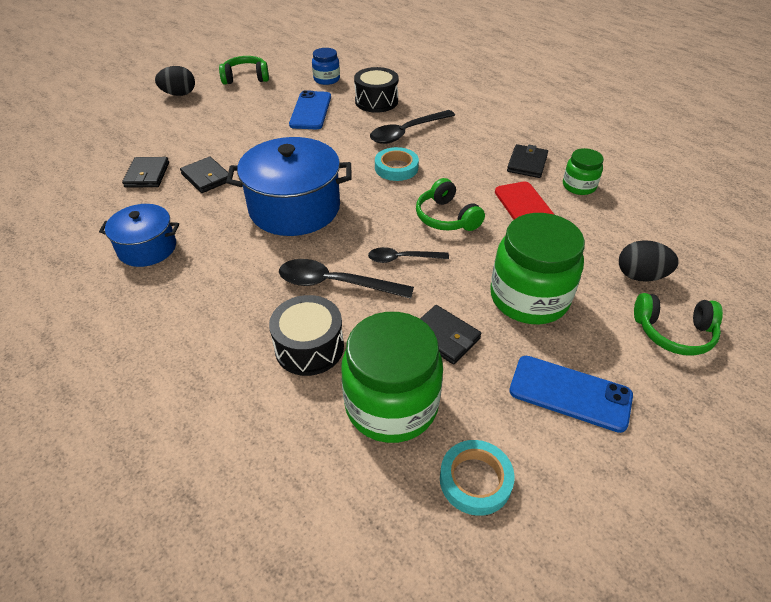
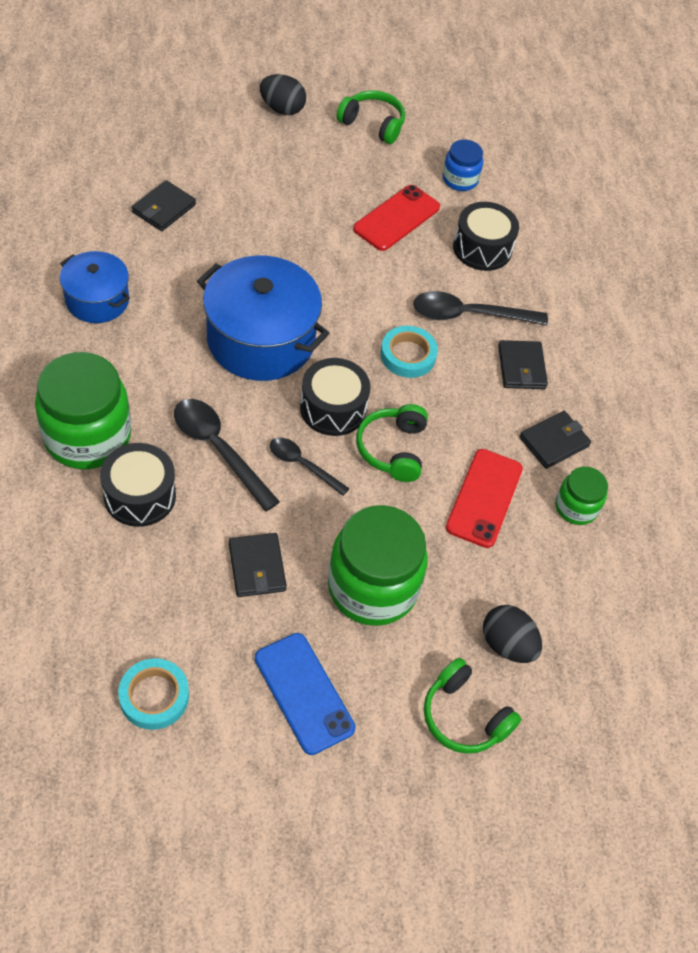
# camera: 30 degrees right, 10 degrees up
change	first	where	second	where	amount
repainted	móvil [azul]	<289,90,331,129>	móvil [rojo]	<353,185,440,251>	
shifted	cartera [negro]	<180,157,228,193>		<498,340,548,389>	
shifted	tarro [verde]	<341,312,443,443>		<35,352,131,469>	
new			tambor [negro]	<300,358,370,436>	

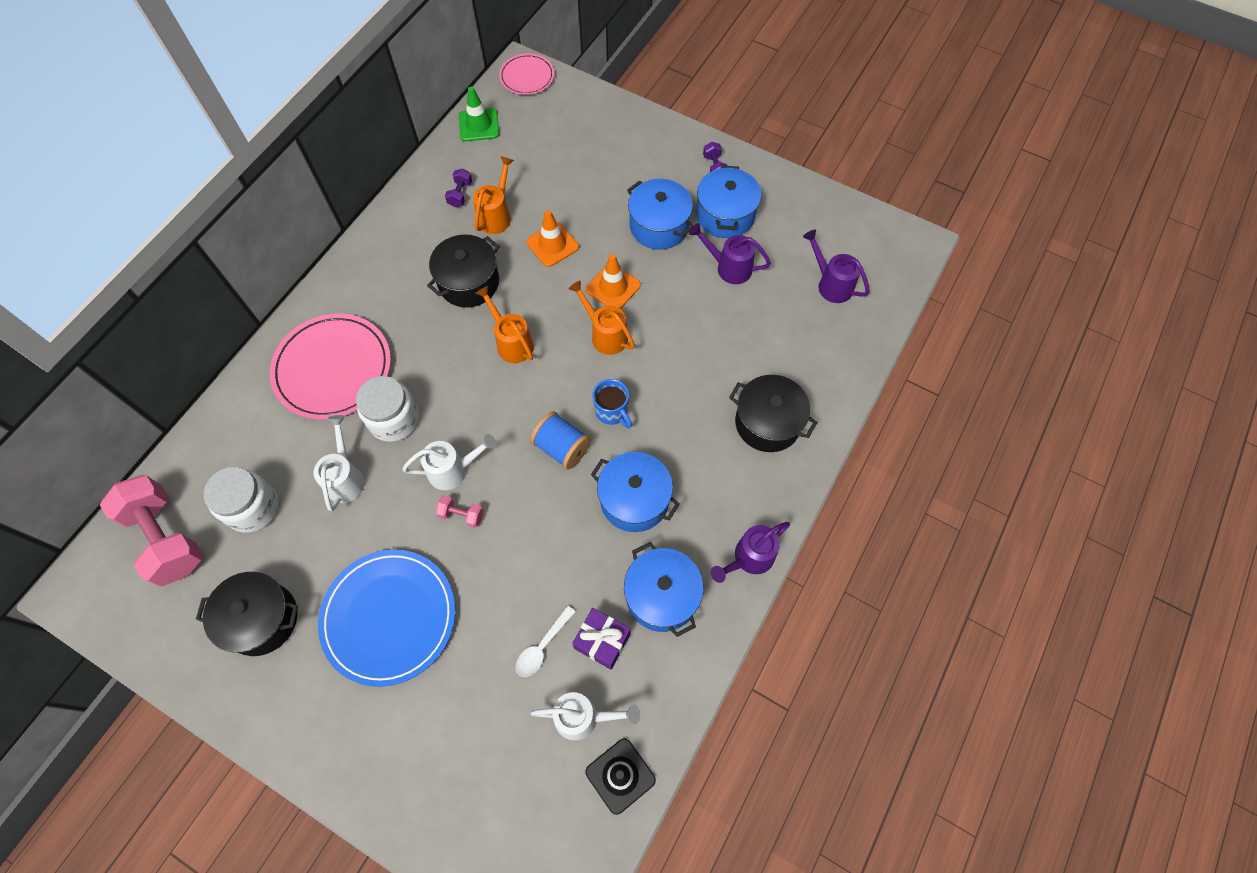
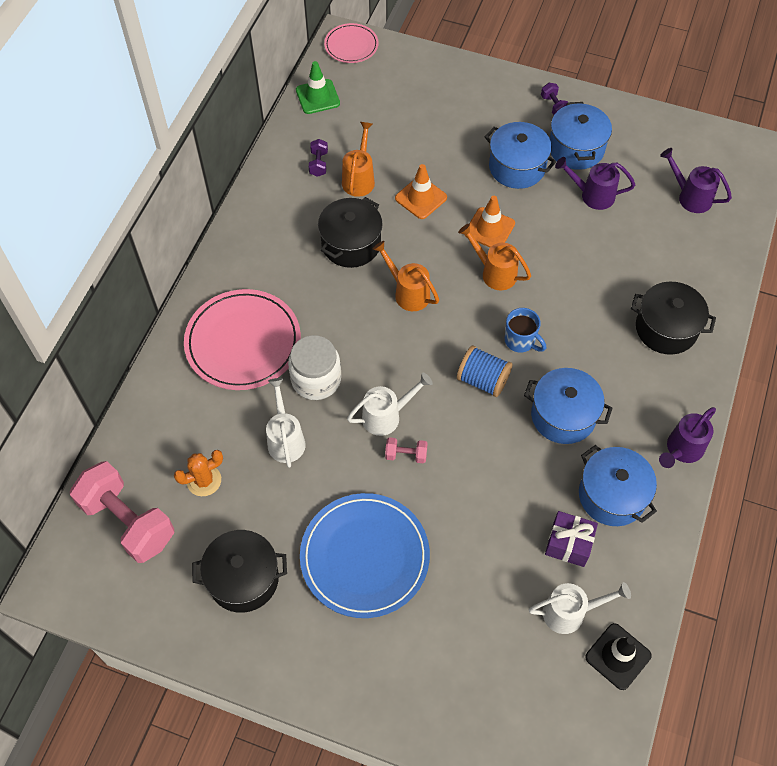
# camera: 10 degrees left, 5 degrees down
change	first	where	second	where	amount
swapped	tarro [blanco]	<204,467,279,533>	cactus [naranja]	<174,450,223,496>	
gone	cuchara [blanco]	<516,605,576,677>			

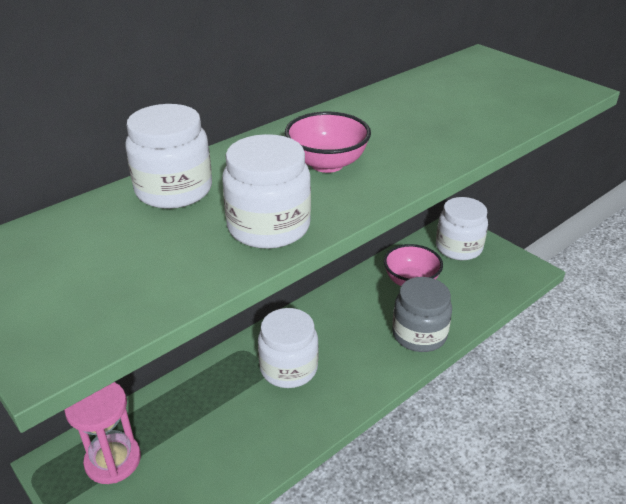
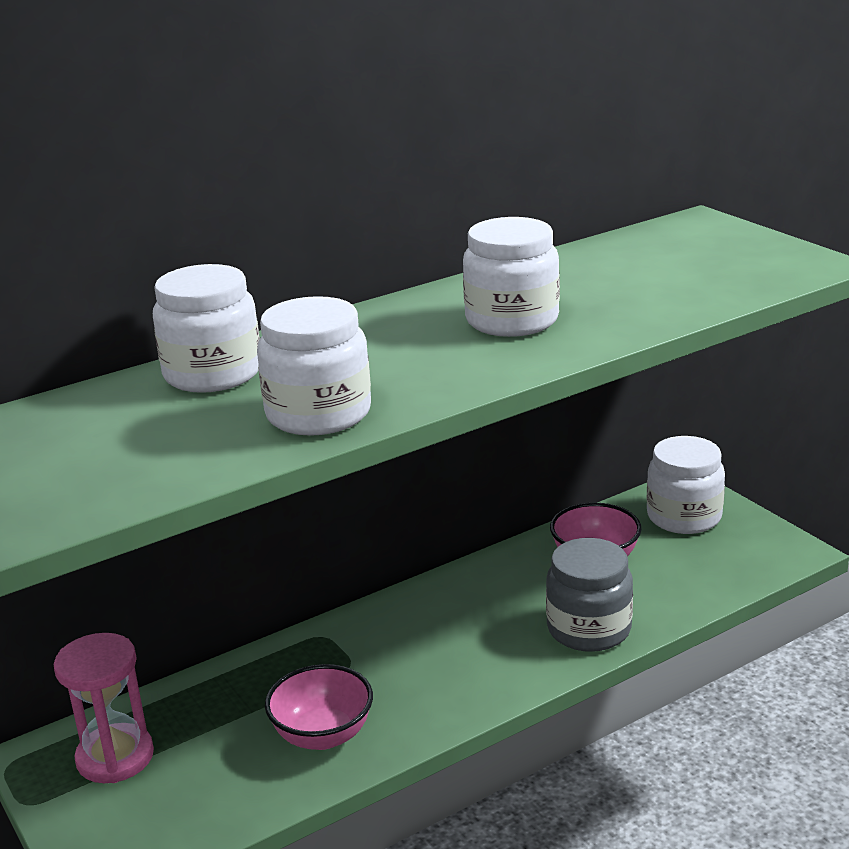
# camera: 10 degrees right, 10 degrees down
change	first	where	second	where	amount
shifted	cuenco [rosa]	<285,112,371,173>		<265,664,373,750>	
shifted	tarro [blanco]	<258,308,319,388>		<463,217,560,337>	

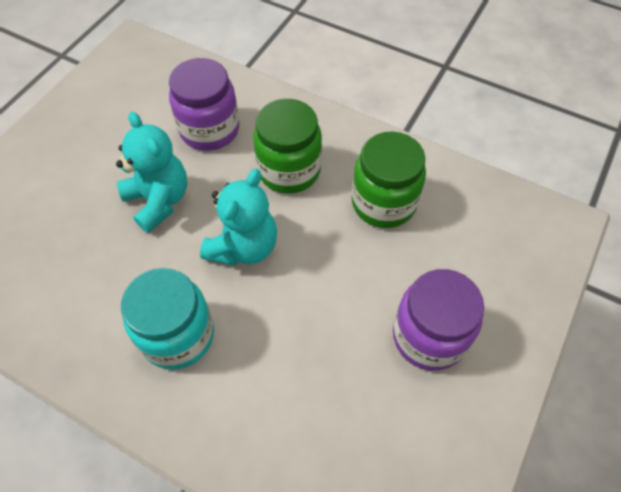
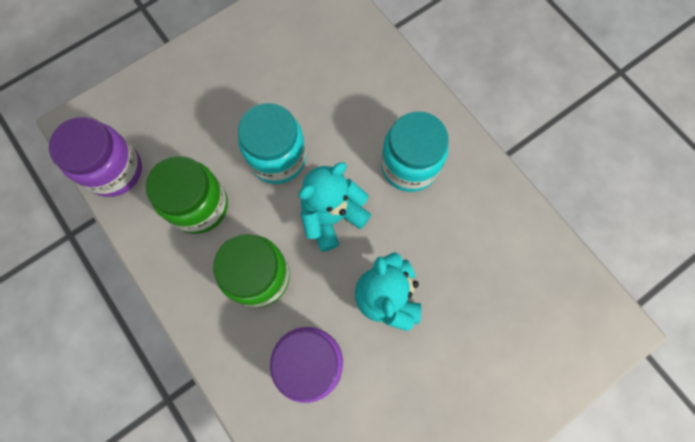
# camera: 155 degrees left, 15 degrees up
change	first	where	second	where	amount
shifted	tarro [morado]	<393,269,484,371>		<49,117,142,197>	
new			tarro [turquesa]	<238,103,306,184>	

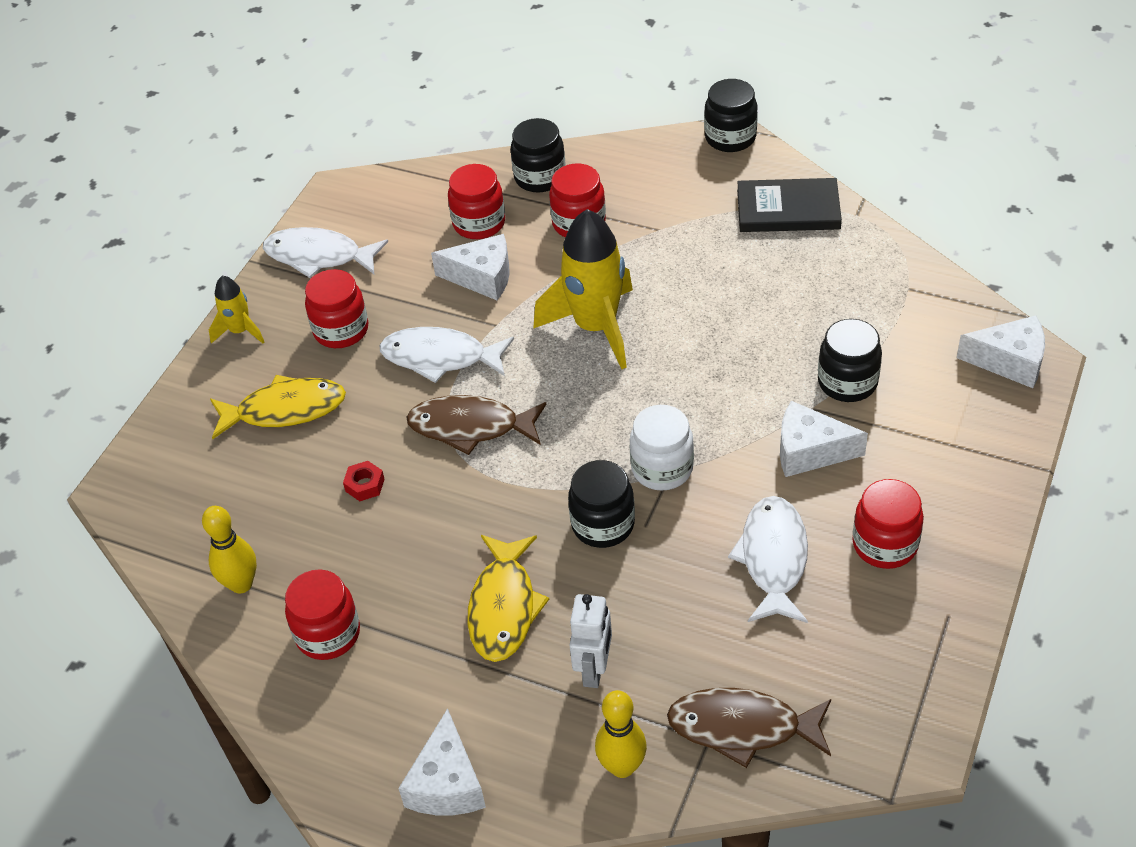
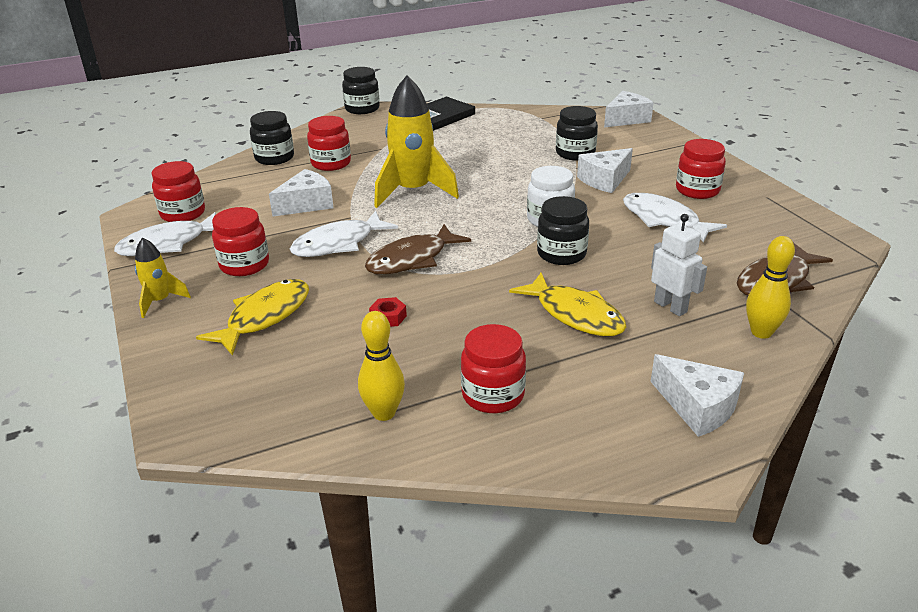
# camera: 50 degrees left, 15 degrees down
change	first	where	second	where	amount
shifted	tarro [rojo]	<448,164,505,239>		<151,161,205,222>	

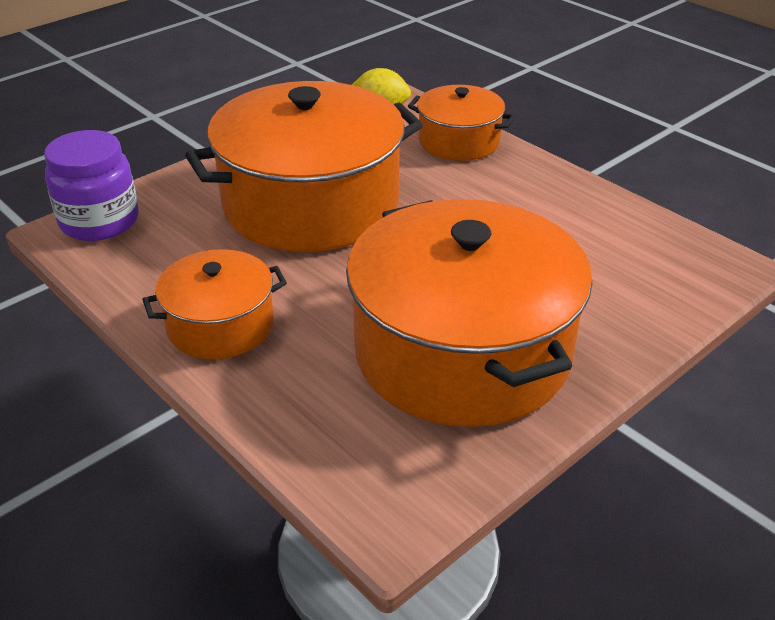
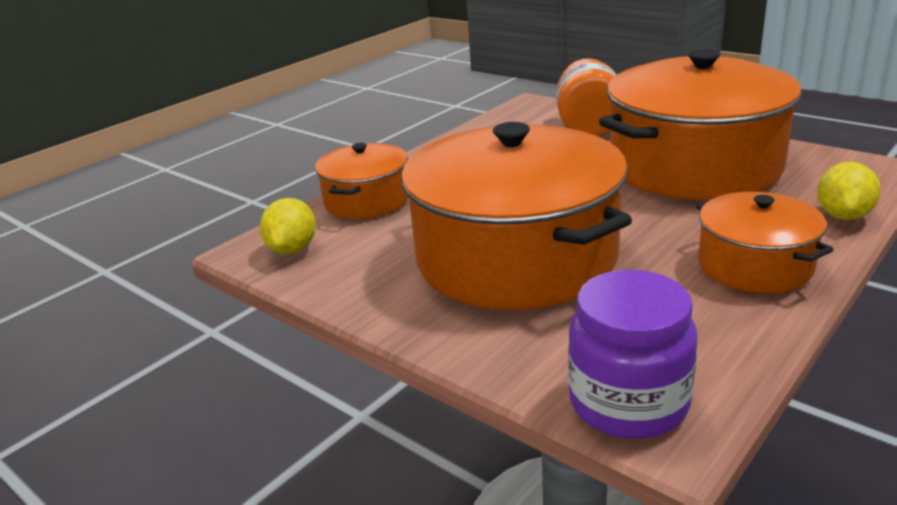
# camera: 95 degrees left, 10 degrees down
change	first	where	second	where	amount
new			tarro [naranja]	<556,58,617,136>	
new			limón [amarillo]	<817,162,881,220>	

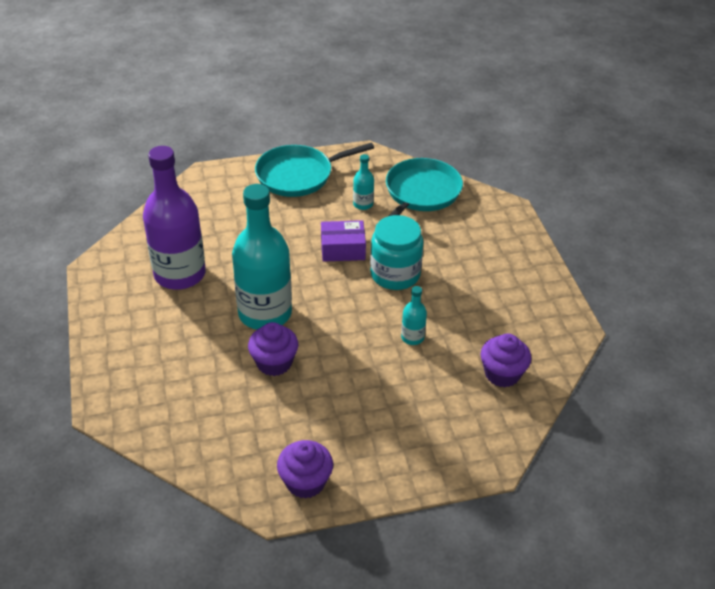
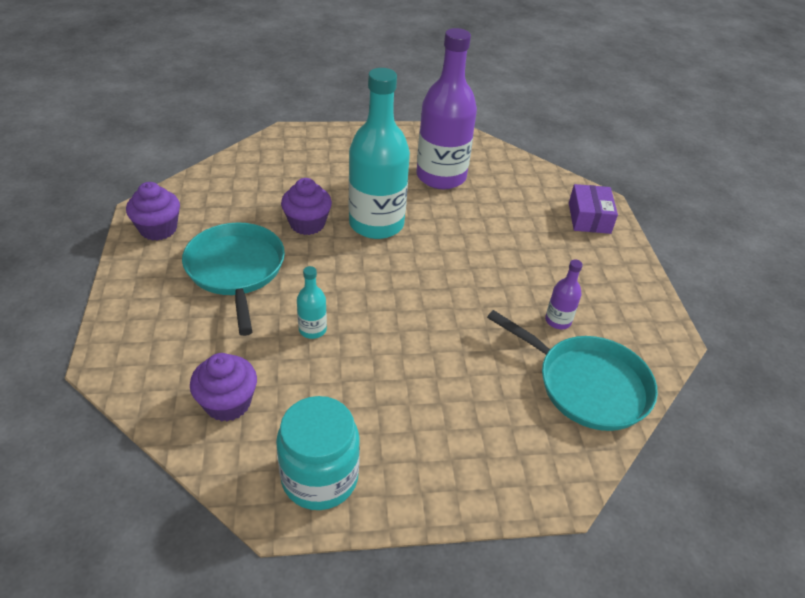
# camera: 95 degrees right, 0 degrees up
change	first	where	second	where	amount
shifted	sartén [turquesa]	<255,143,374,197>		<182,223,285,336>	
repainted	botella [turquesa]	<353,154,374,210>	botella [morado]	<545,260,583,329>	
shifted	tarro [turquesa]	<370,215,423,290>		<276,396,360,510>	
shifted	caja [morado]	<321,220,366,262>		<569,184,618,234>	

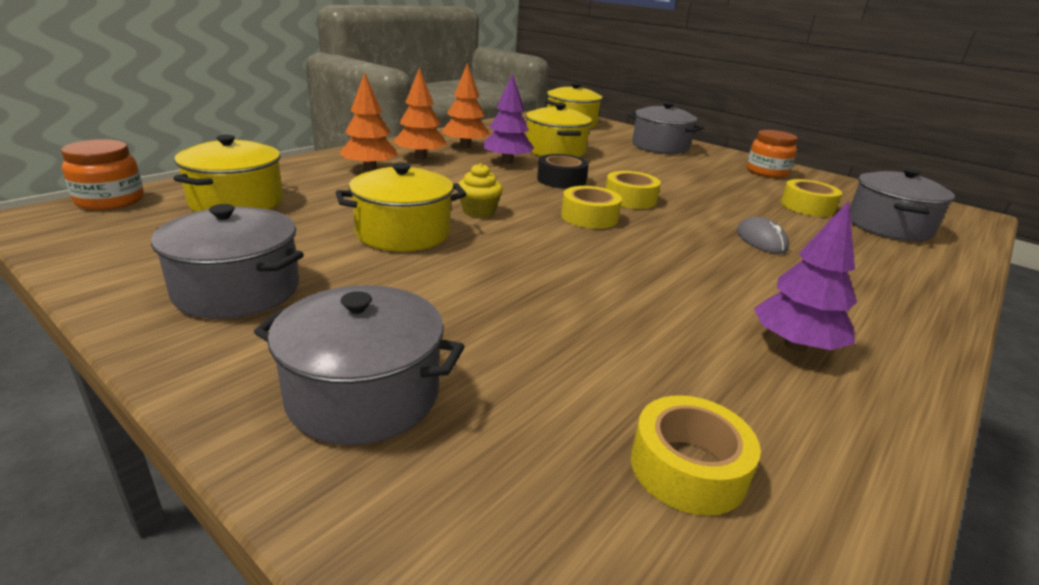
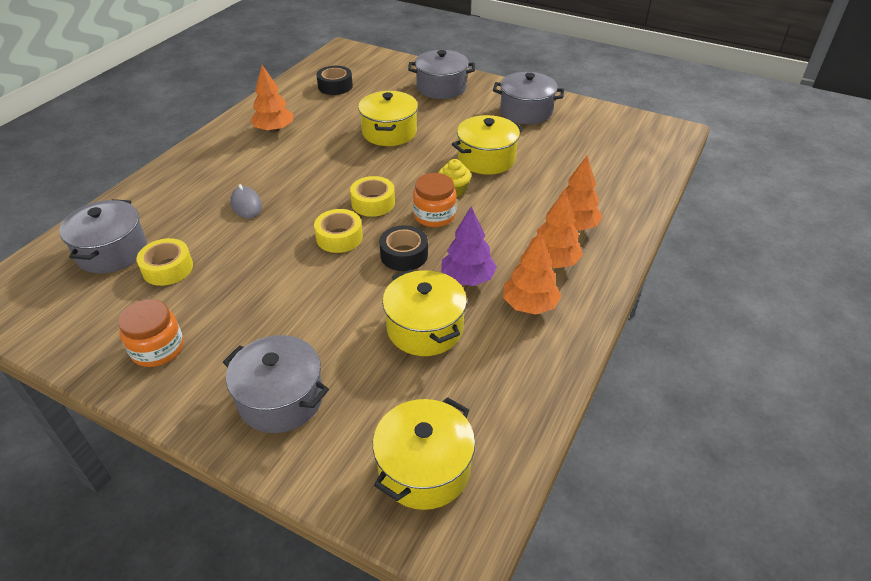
# camera: 170 degrees right, 15 degrees up
change	first	where	second	where	amount
shifted	olla [amarillo]	<173,135,283,212>		<358,91,418,146>	
shifted	tarro [naranja]	<61,139,144,210>		<413,173,457,227>	
repainted	árbol [morado]	<754,201,857,352>	árbol [naranja]	<250,65,293,133>	
repainted	cinta adhesiva [amarillo]	<631,395,761,516>	cinta adhesiva [negro]	<316,66,353,95>	

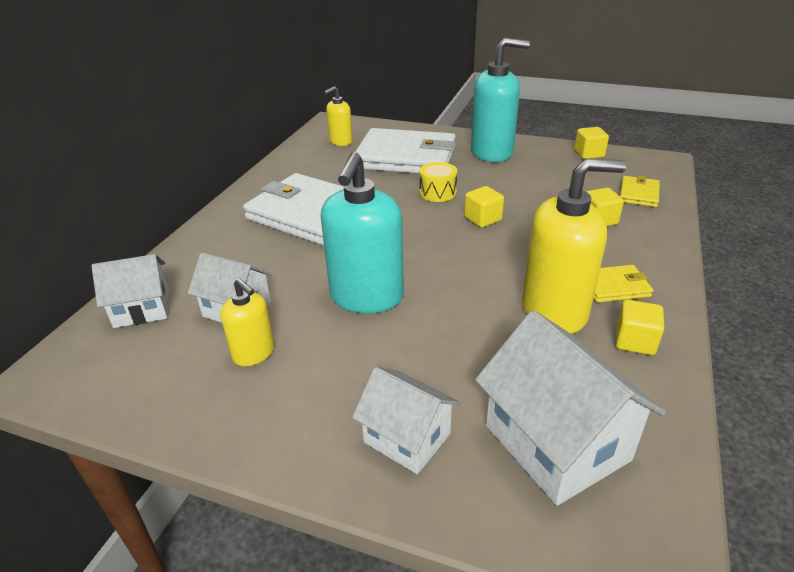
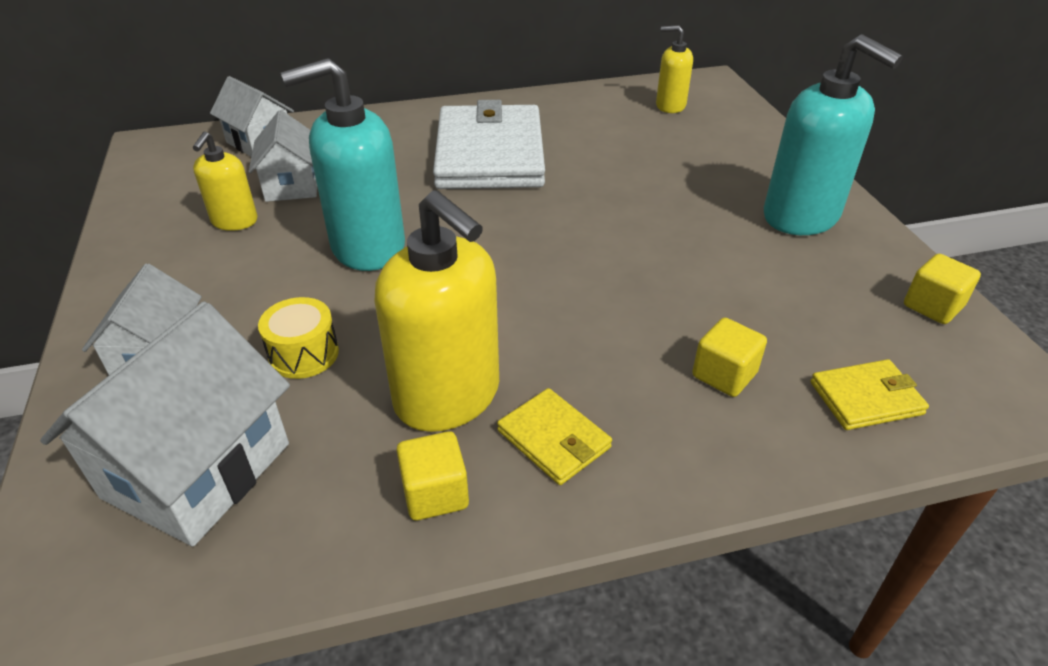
# camera: 55 degrees right, 5 degrees up
change	first	where	second	where	amount
gone	cartera [blanco]	<355,128,456,174>			
shifted	tambor [amarillo]	<420,162,457,202>		<258,297,339,379>	
gone	cubo [amarillo]	<464,186,504,228>			

